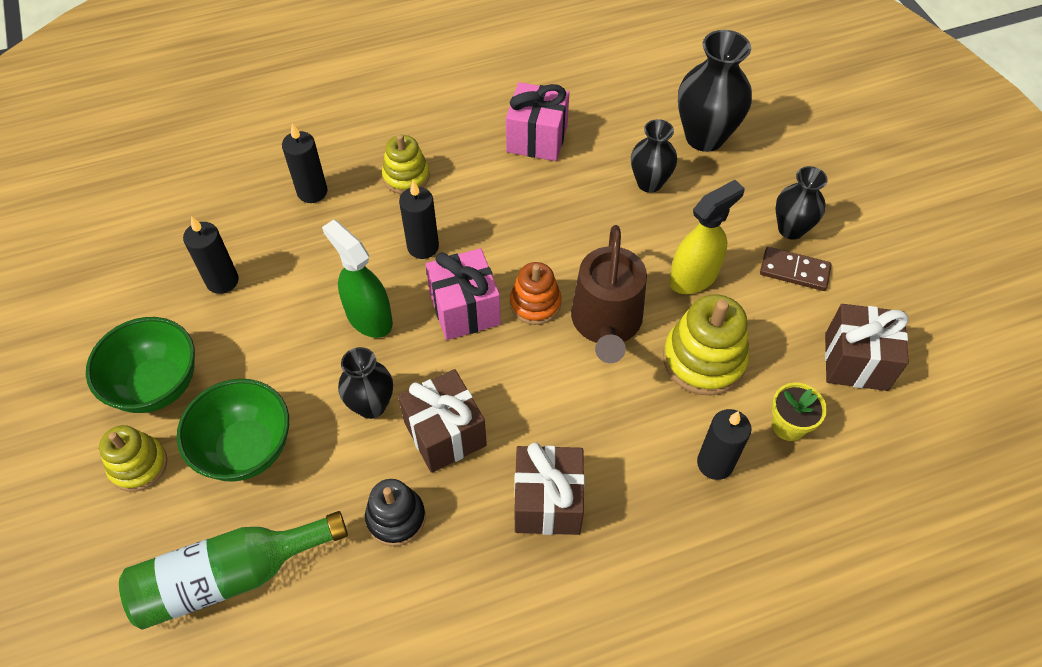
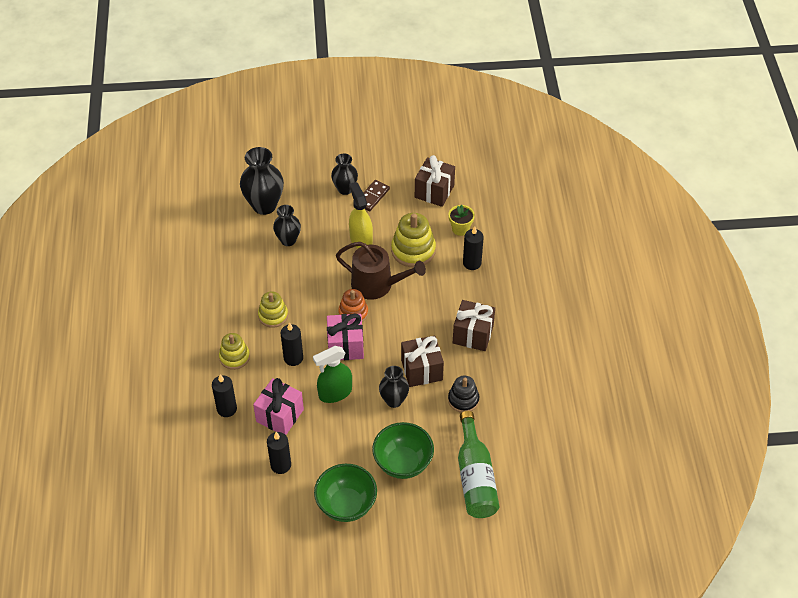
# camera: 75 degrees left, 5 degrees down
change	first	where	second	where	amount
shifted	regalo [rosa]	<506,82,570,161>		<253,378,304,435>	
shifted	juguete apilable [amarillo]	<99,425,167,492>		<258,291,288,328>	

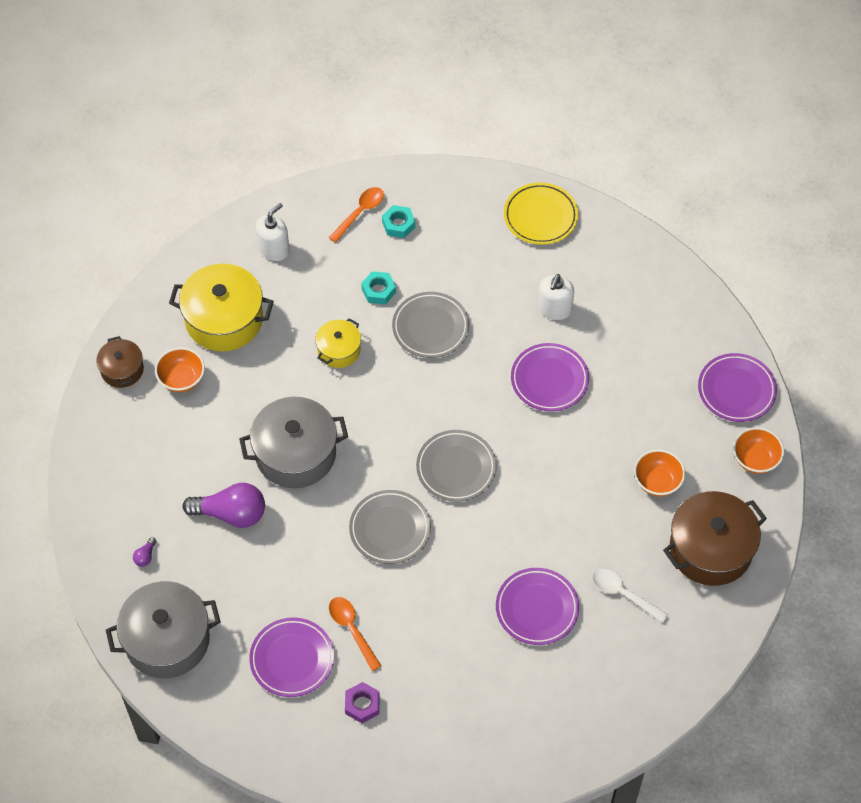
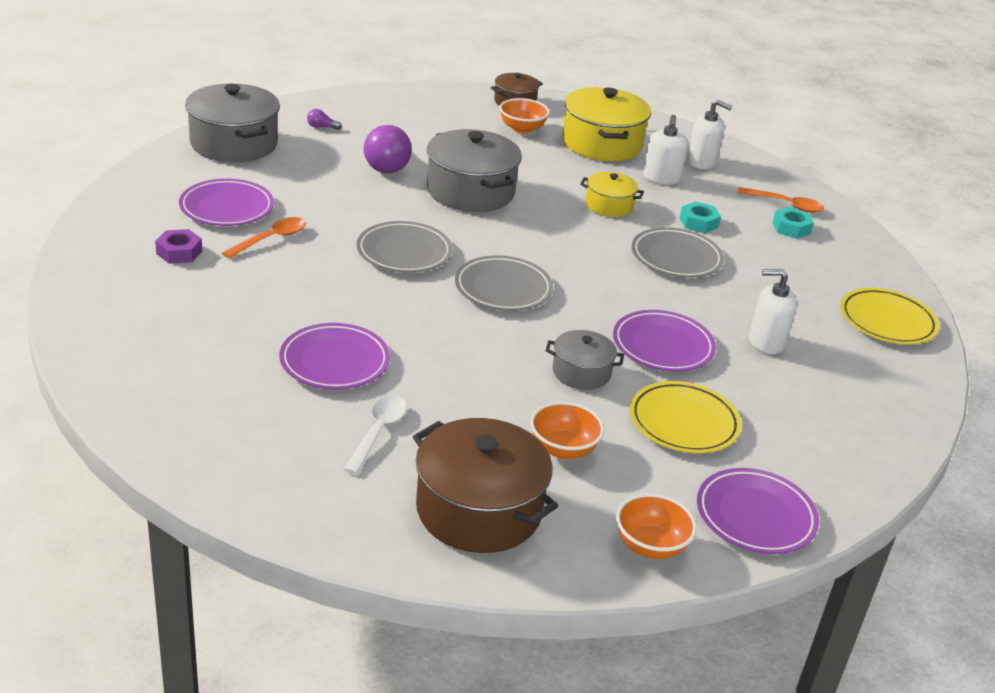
# camera: 70 degrees right, 25 degrees down
change	first	where	second	where	amount
new			dispensador de jabón [blanco]	<643,115,688,185>	
new			olla [gris]	<545,330,624,390>	
new			plato [amarillo]	<630,381,742,453>	

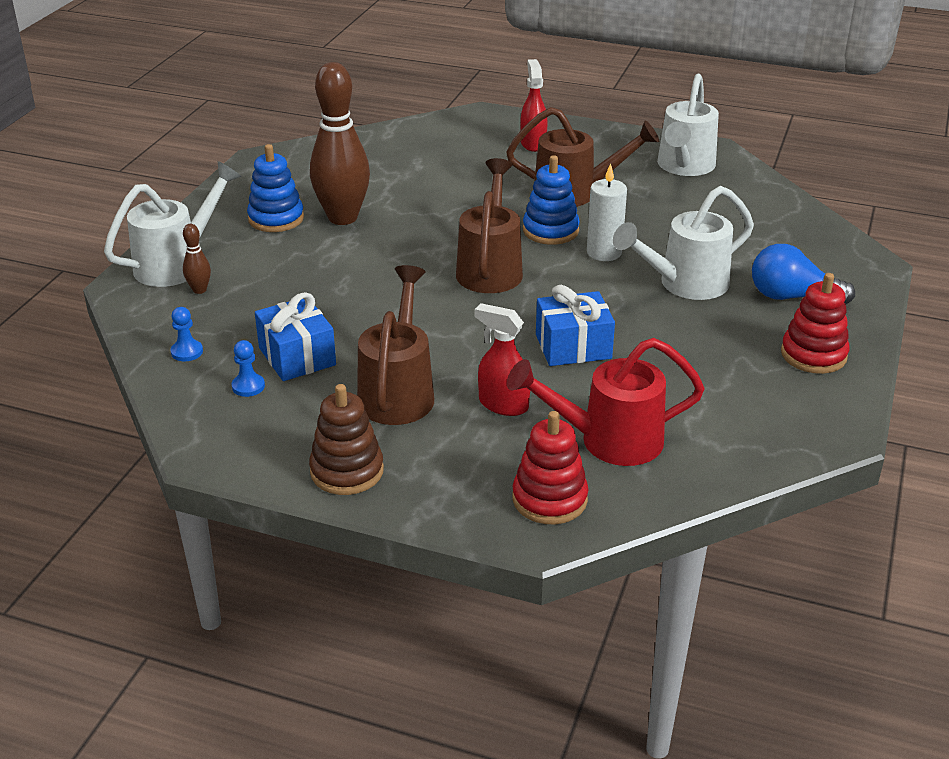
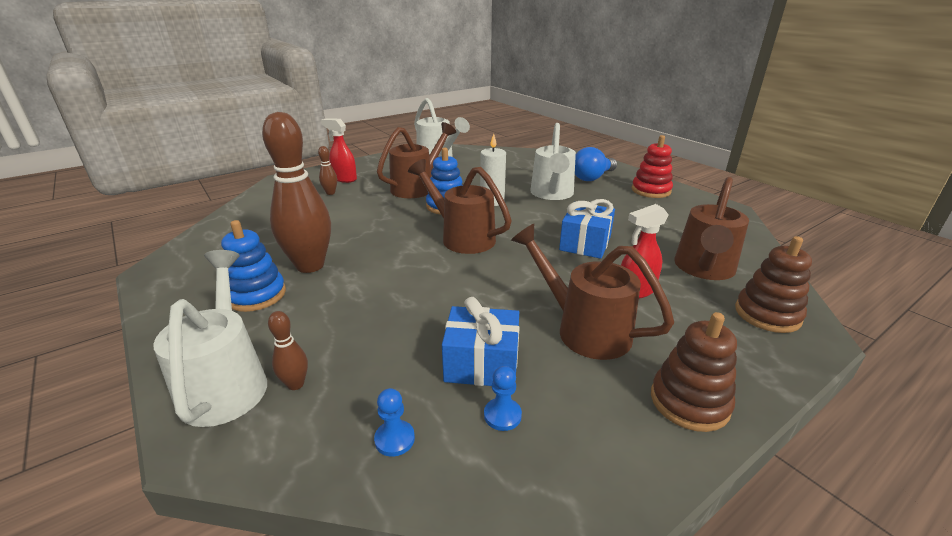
# camera: 55 degrees left, 5 degrees down
change	first	where	second	where	amount
repainted	regadera [rojo]	<507,338,705,466>	regadera [marrón]	<674,177,749,280>	
repainted	juguete apilable [rojo]	<513,411,588,524>	juguete apilable [marrón]	<735,236,812,333>	
new			bolo [marrón]	<318,146,337,195>	

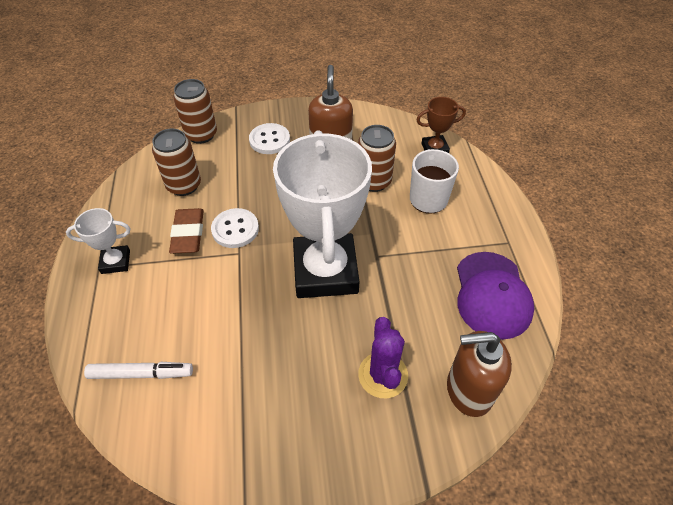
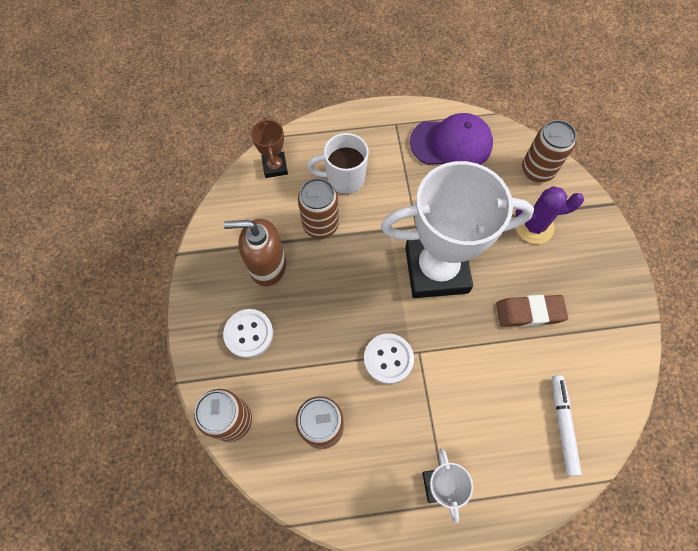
# camera: 90 degrees left, 15 degrees up
change	first	where	second	where	amount
shifted	goma de borrar [marrón]	<169,208,204,254>		<496,295,568,327>	
swapped	dispensador de jabón [marrón]	<447,331,512,417>	lata [marrón]	<522,120,576,182>	

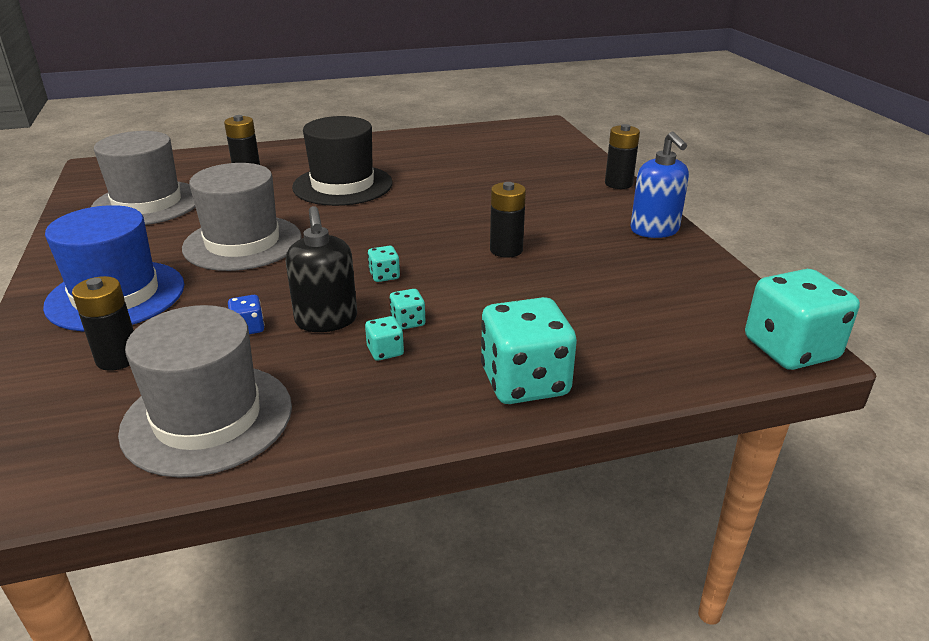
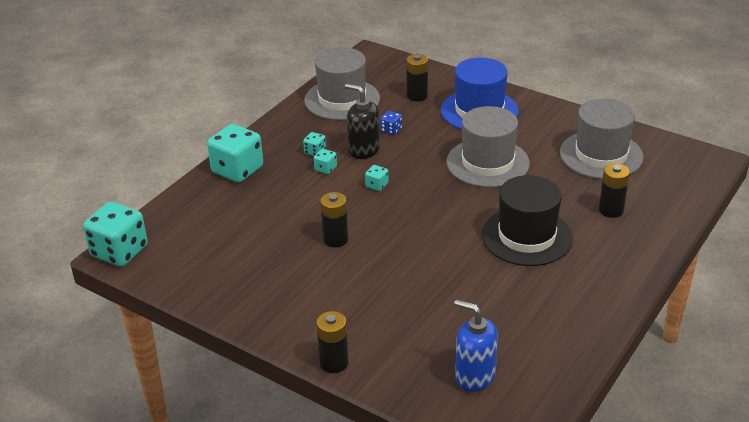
# camera: 140 degrees right, 5 degrees up
change	first	where	second	where	amount
shifted	dispensador de jabón [azul]	<631,131,689,238>		<454,299,498,392>	

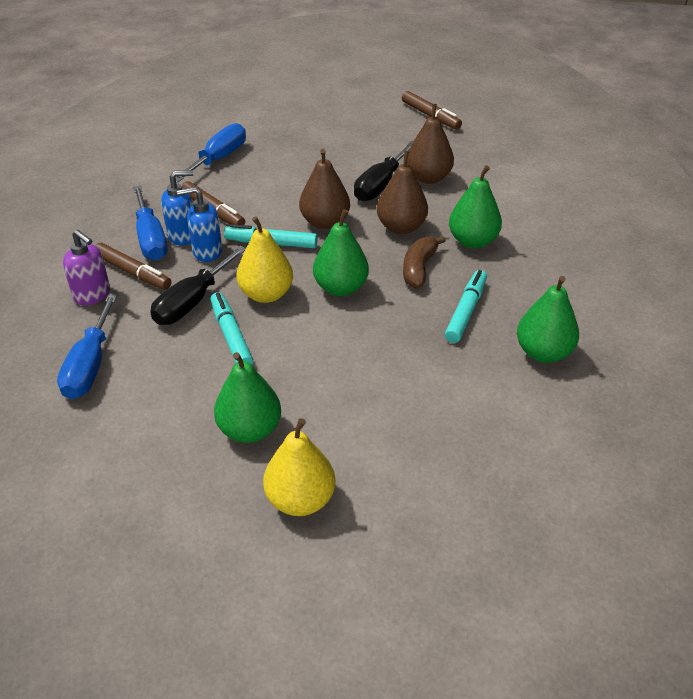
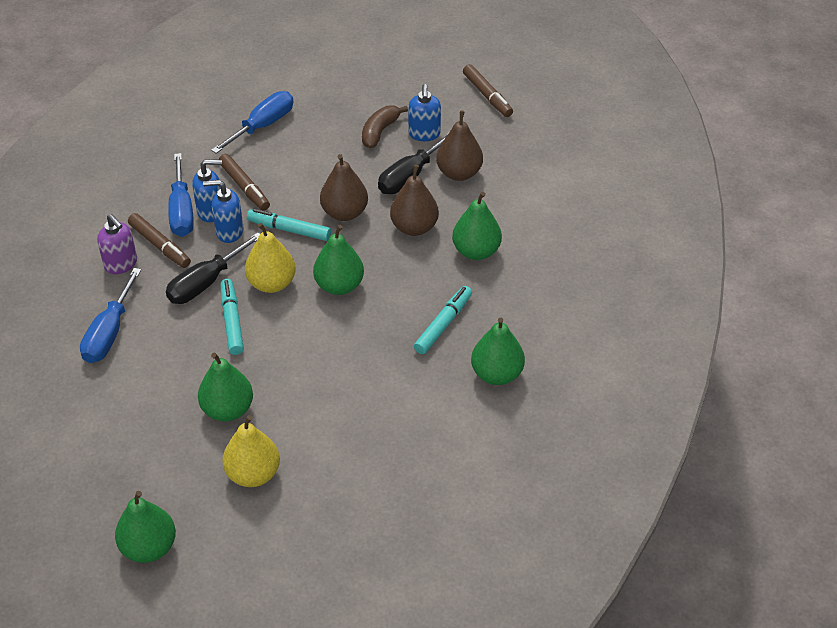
# camera: 10 degrees right, 5 degrees up
change	first	where	second	where	amount
shifted	plátano [marrón]	<403,236,446,288>		<362,105,408,148>	
new			dispensador de jabón [azul]	<408,84,441,141>	
new			pera [verde]	<115,491,176,563>	

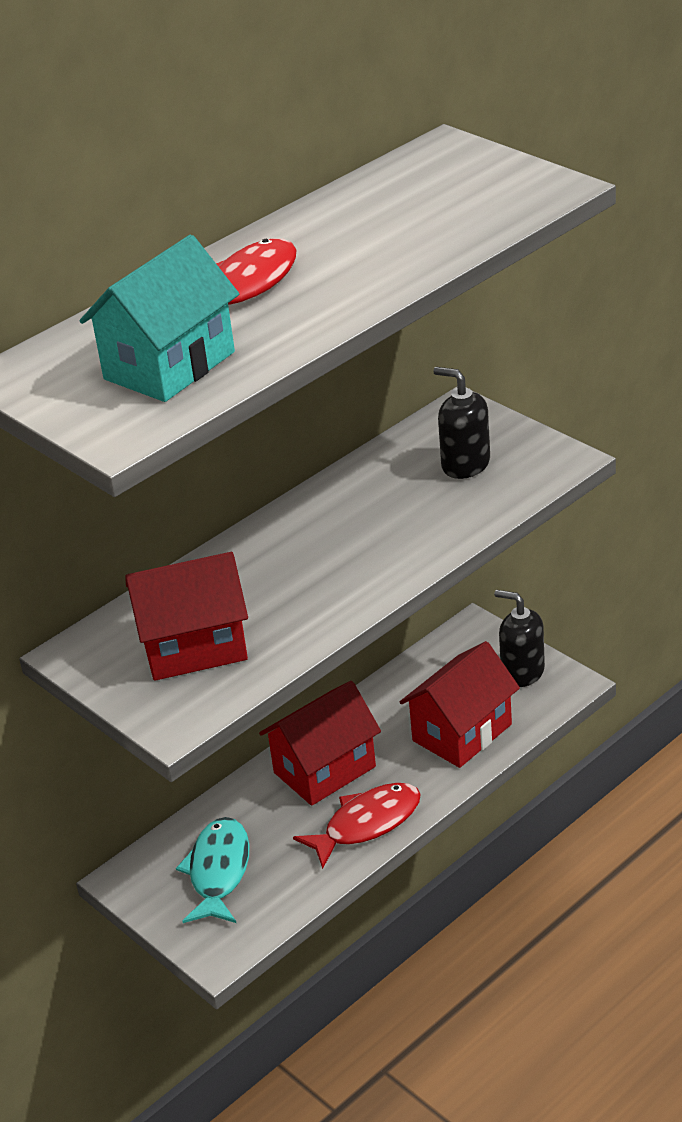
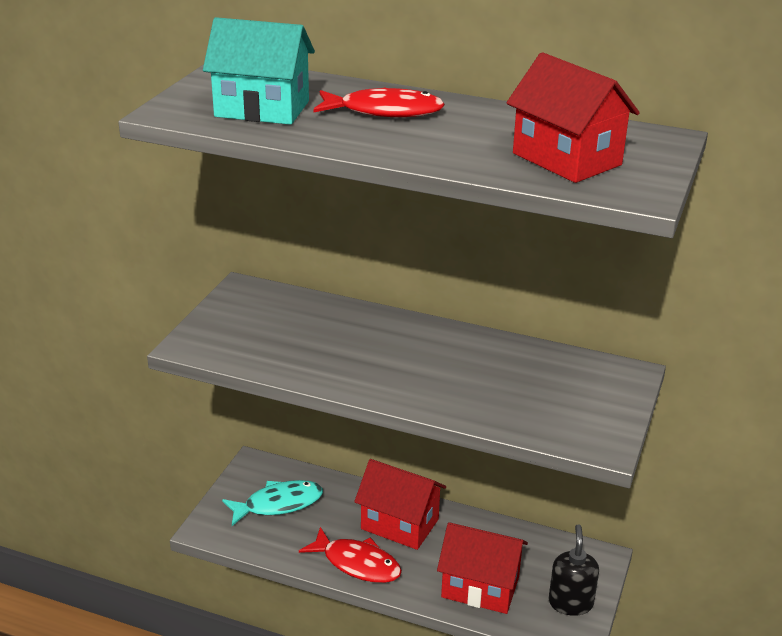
# camera: 60 degrees right, 5 degrees down
change	first	where	second	where	amount
gone	dispensador de jabón [negro]	<433,367,490,479>			
shifted	casa [rojo]	<125,552,248,681>		<506,52,640,183>	

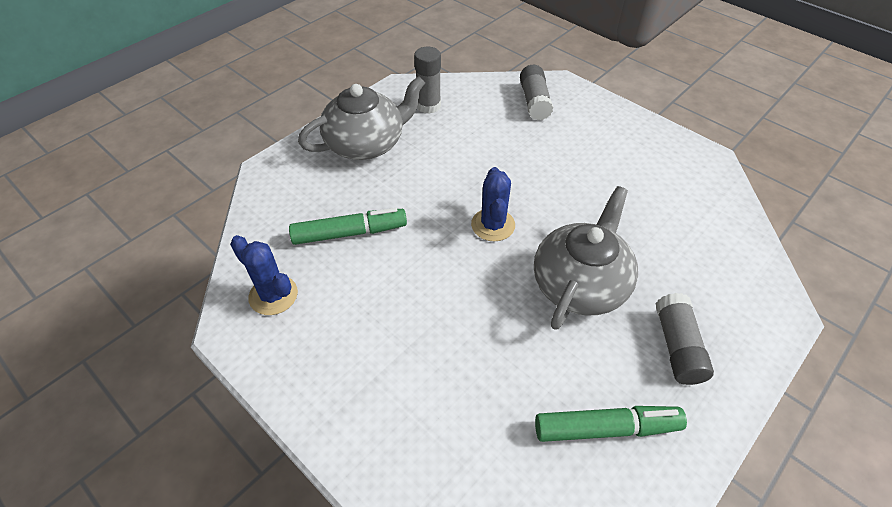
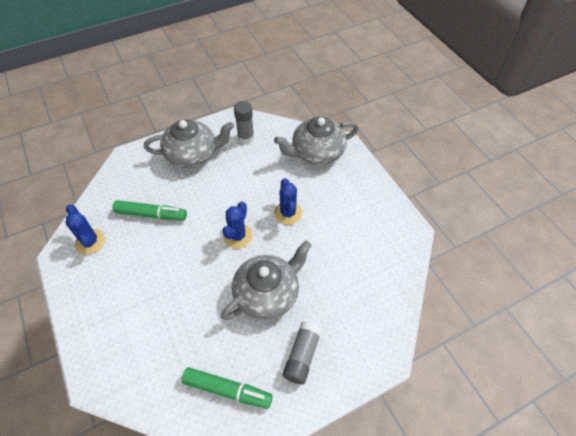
# camera: 20 degrees right, 5 degrees up
change	first	where	second	where	amount
swapped	barra de pegamento [gris]	<520,65,553,120>	tetera [gris]	<274,117,359,165>	
new			cactus [azul]	<274,178,302,225>	

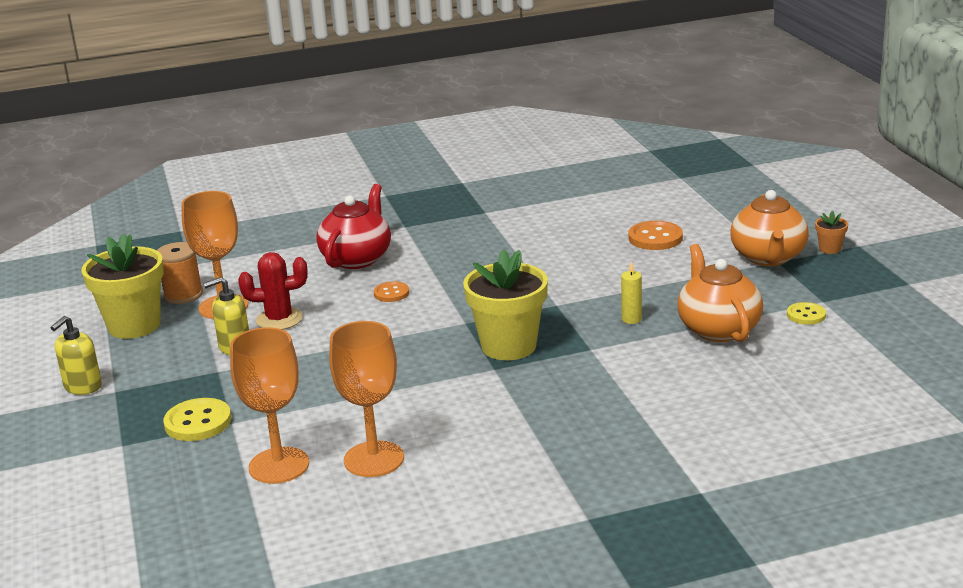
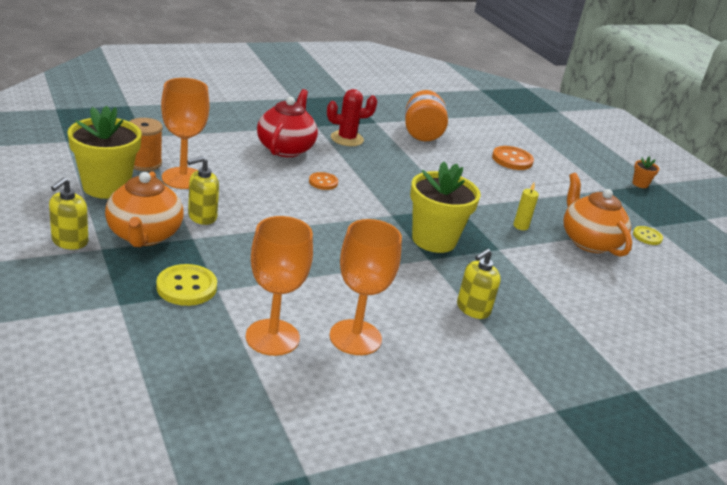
# camera: 15 degrees left, 5 degrees up
change	first	where	second	where	amount
shifted	tetera [naranja]	<730,190,809,266>		<105,171,183,247>	
shifted	cactus [rojo]	<238,252,308,330>		<327,89,377,146>	
new			tarro [naranja]	<405,90,448,141>	
new			dispensador de jabón [amarillo]	<457,249,501,319>	

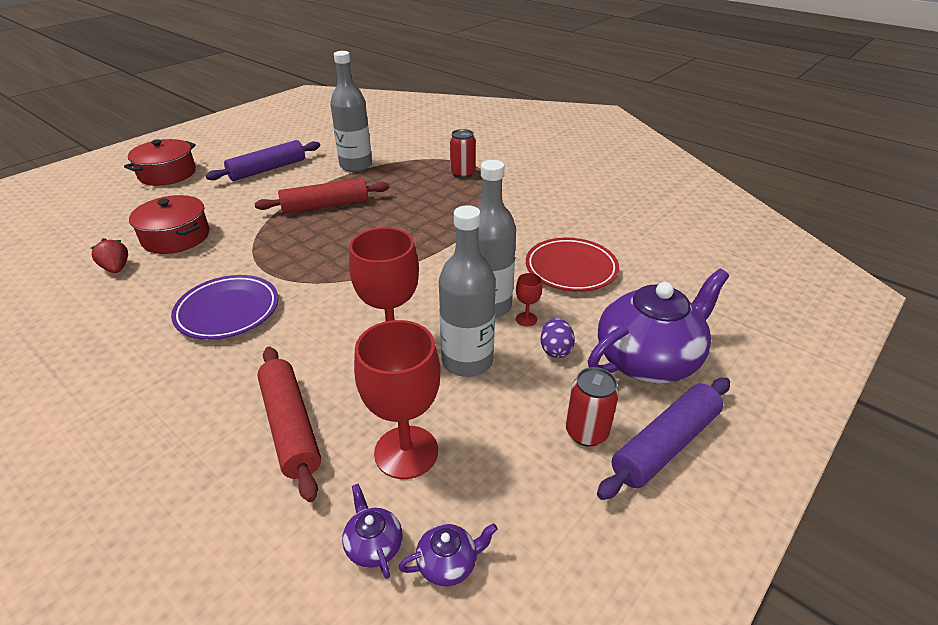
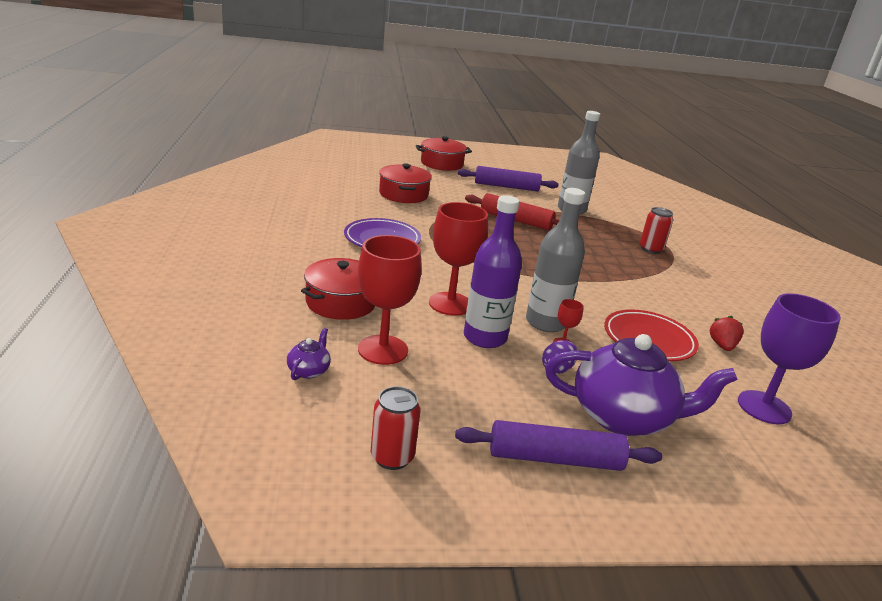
# camera: 40 degrees right, 10 degrees down
change	first	where	second	where	amount
repainted	botella [gris]	<439,205,496,377>	botella [morado]	<464,195,522,348>	
shifted	fresa [rojo]	<91,238,128,273>		<710,316,744,351>	
swapped	rodillo [rojo]	<257,347,321,502>	olla [rojo]	<301,258,375,320>	
shifted	lata [rojo]	<566,367,619,447>		<371,386,420,470>	
gone	tetera [morado]	<399,523,498,586>			
new			copa [morado]	<738,293,841,424>	

